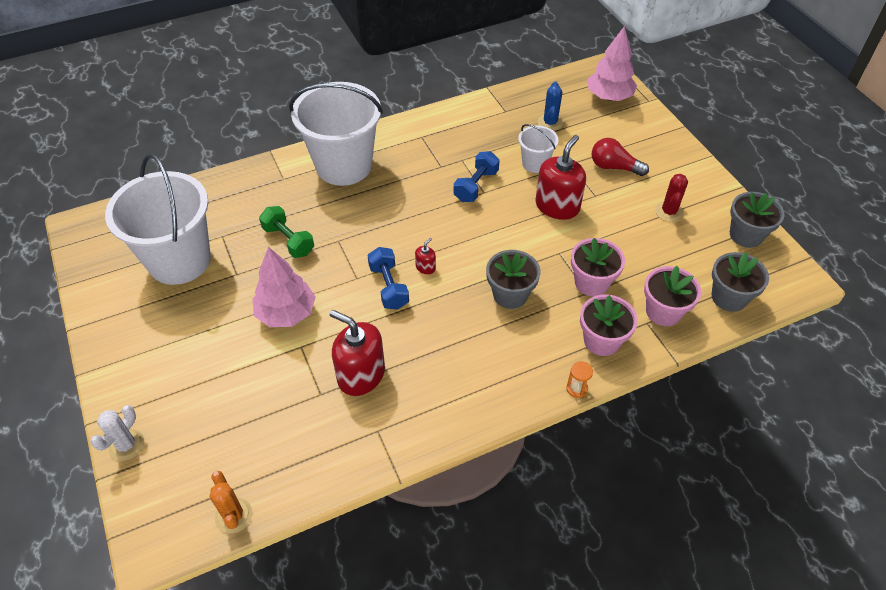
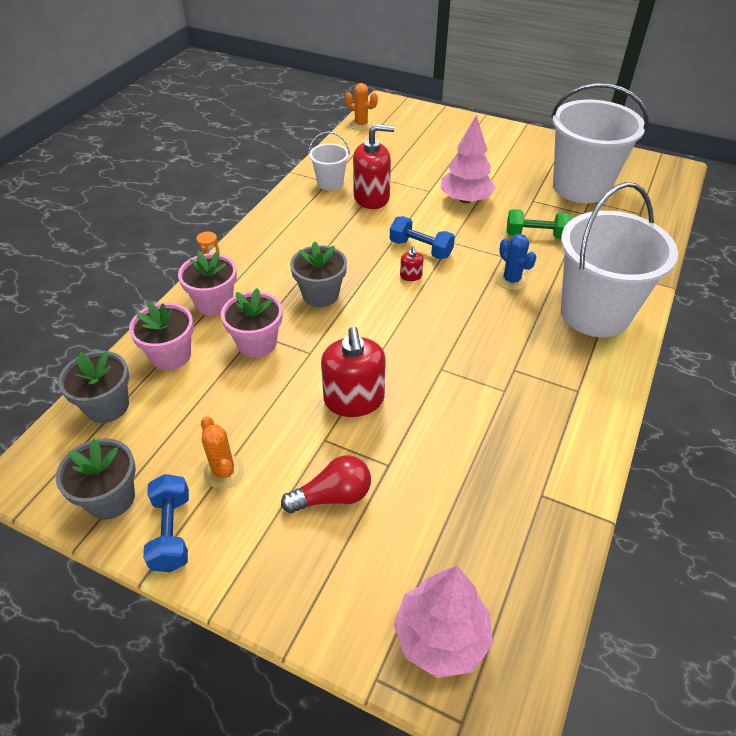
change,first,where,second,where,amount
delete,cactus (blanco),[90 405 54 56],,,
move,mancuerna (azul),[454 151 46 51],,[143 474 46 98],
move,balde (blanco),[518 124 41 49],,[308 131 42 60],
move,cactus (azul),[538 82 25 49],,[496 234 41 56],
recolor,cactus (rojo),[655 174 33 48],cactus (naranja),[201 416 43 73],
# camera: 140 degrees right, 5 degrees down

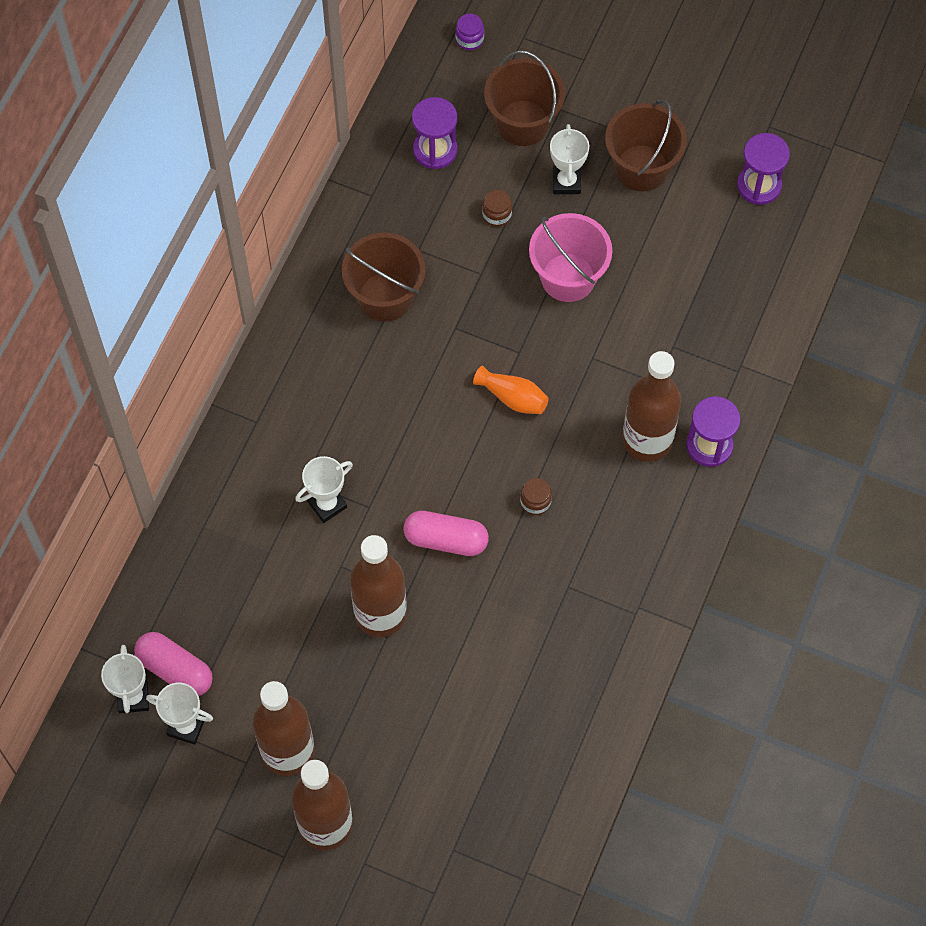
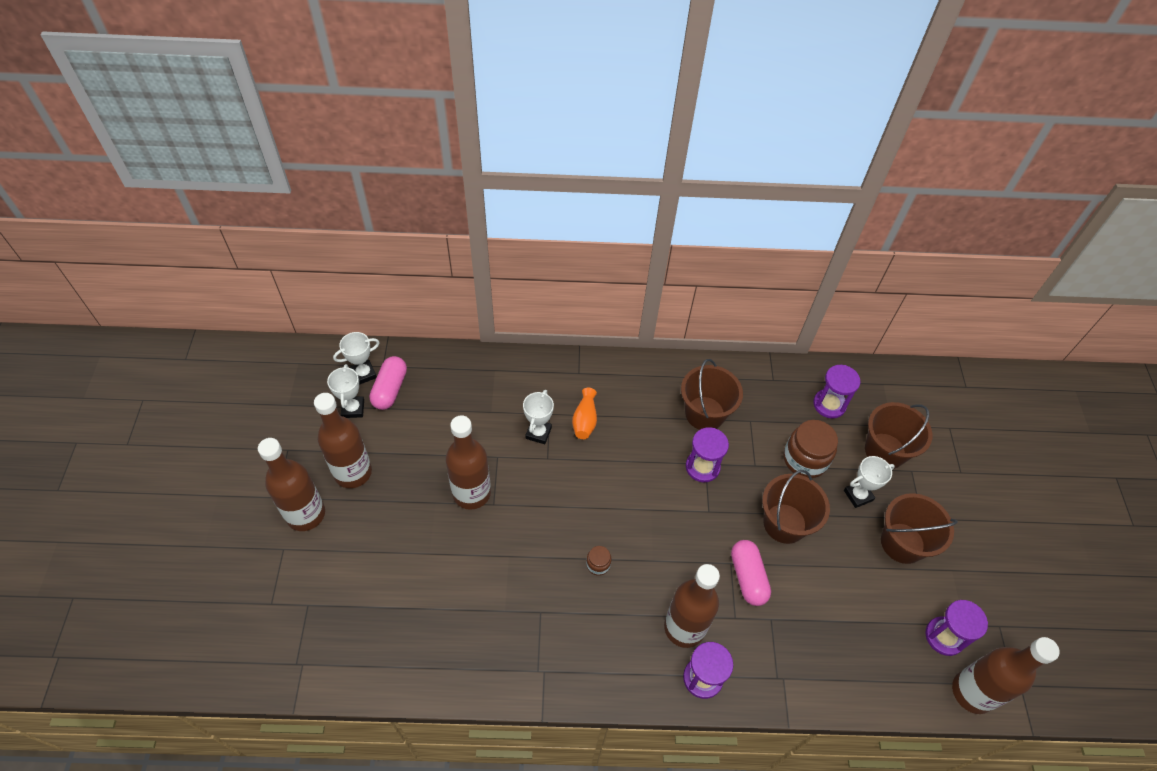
change,first,where,second,where,amount
rotate,trofeo (blanco),[295 456 58 67],,[523 390 31 54],75 degrees clockwise
move,cápsula (rosa),[403 511 86 45],,[731 540 40 66],
delete,tarro (morado),[455 13 29 37],,,
move,florero (naranja),[473 366 76 48],,[572 388 25 51],
resize,tarro (marrón),[482 190 30 37],,[784 420 54 58],x2.05
recolor,balde (rosa),[529 213 83 89],balde (marrón),[762 470 68 74],
insert,,,reloj de arena (morado),[686 427 43 55],
insert,,,botella (marrón),[952 637 108 77],
# camera: 65 degrees right, 10 degrees down

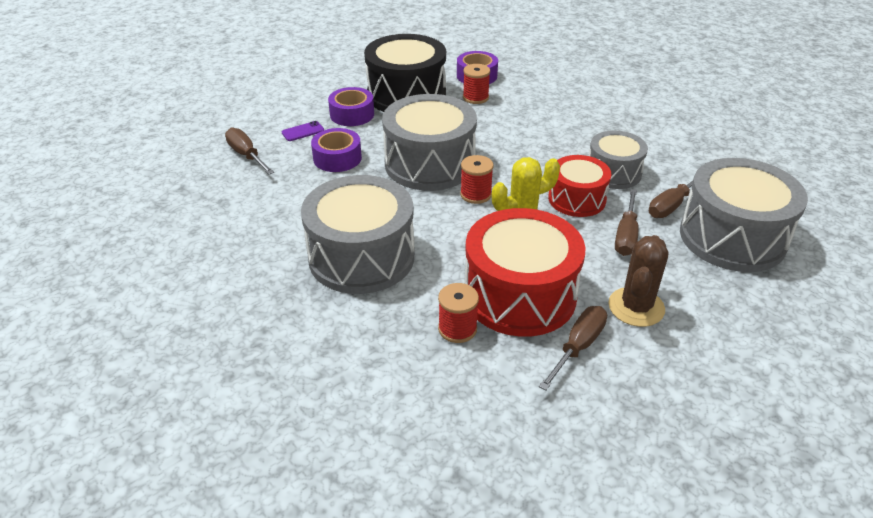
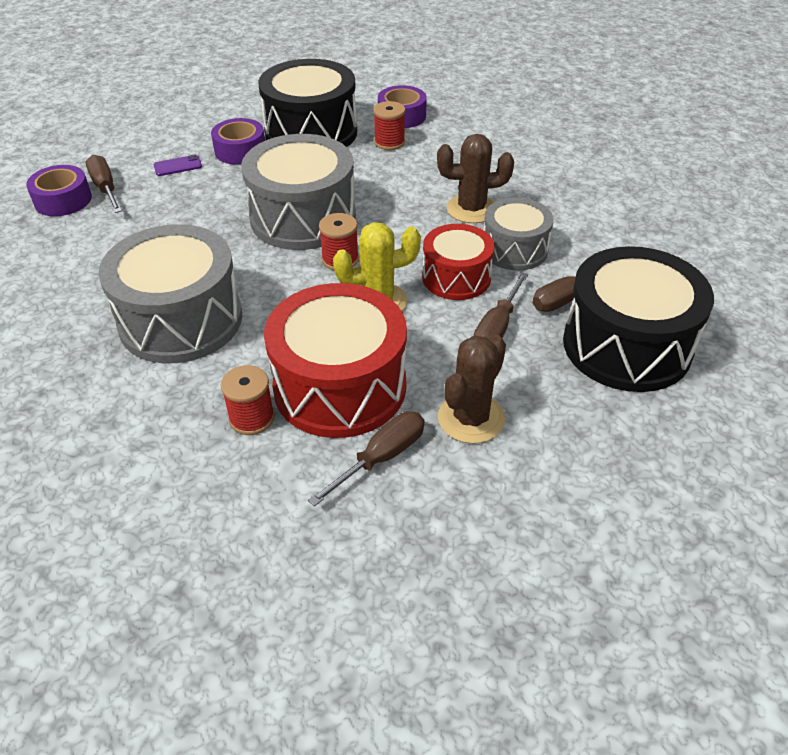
change,first,where,second,where,amount
move,cinta adhesiva (morado),[311 128 51 44],,[26 165 66 51],
recolor,tambor (gris),[680 158 128 114],tambor (negro),[563 246 151 146],
insert,,,cactus (marrón),[437 134 77 89],
# camera: 10 degrees right, 5 degrees up

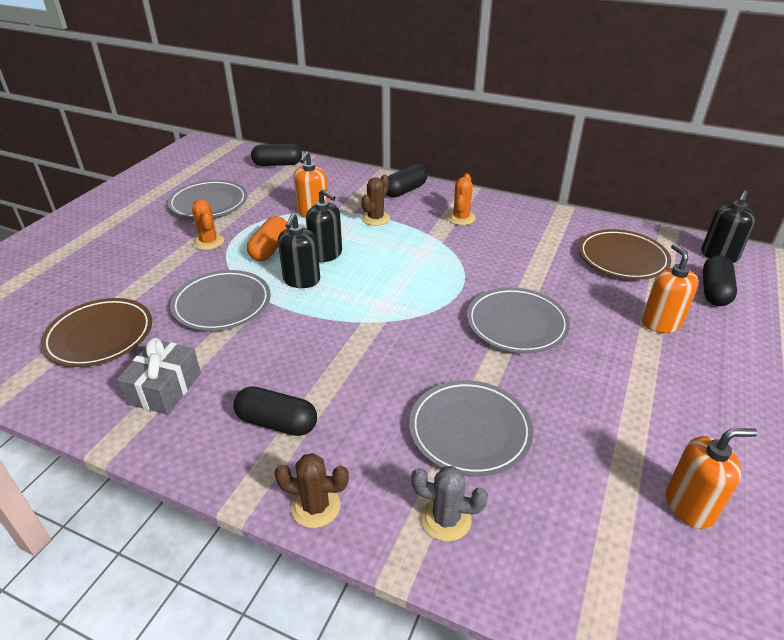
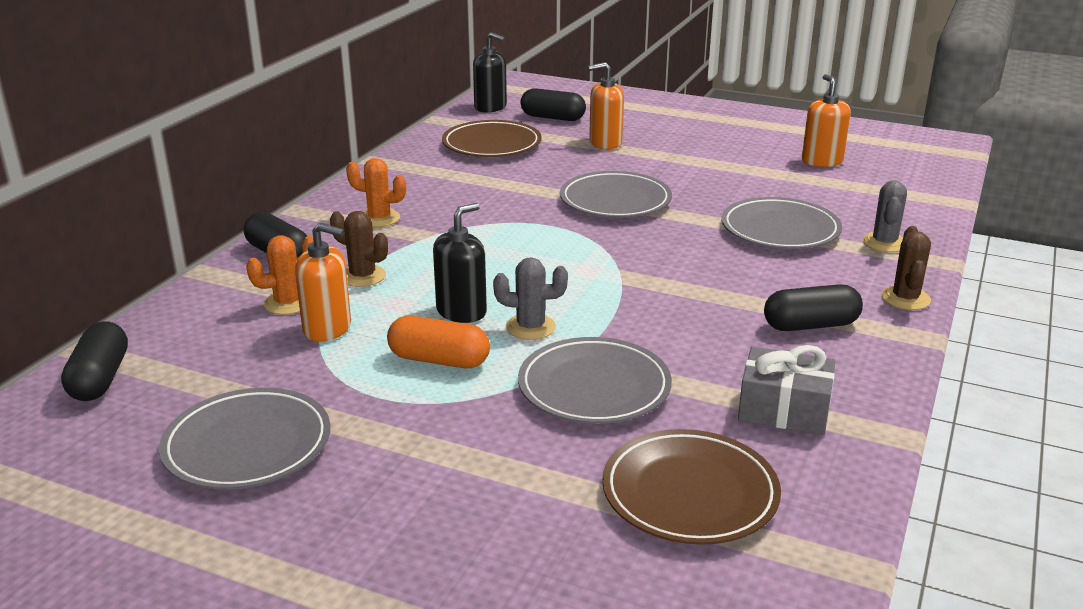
change,first,where,second,where,amount
move,cactus (naranja),[192 199 32 51],,[246 235 68 80],
rotate,cápsula (negro),[233 386 84 50],,[764 284 99 47],60 degrees clockwise
replace,dispensador de jabón (negro),[278 214 42 74],cactus (gris),[493 257 75 83],
# camera: 90 degrees left, 10 degrees down

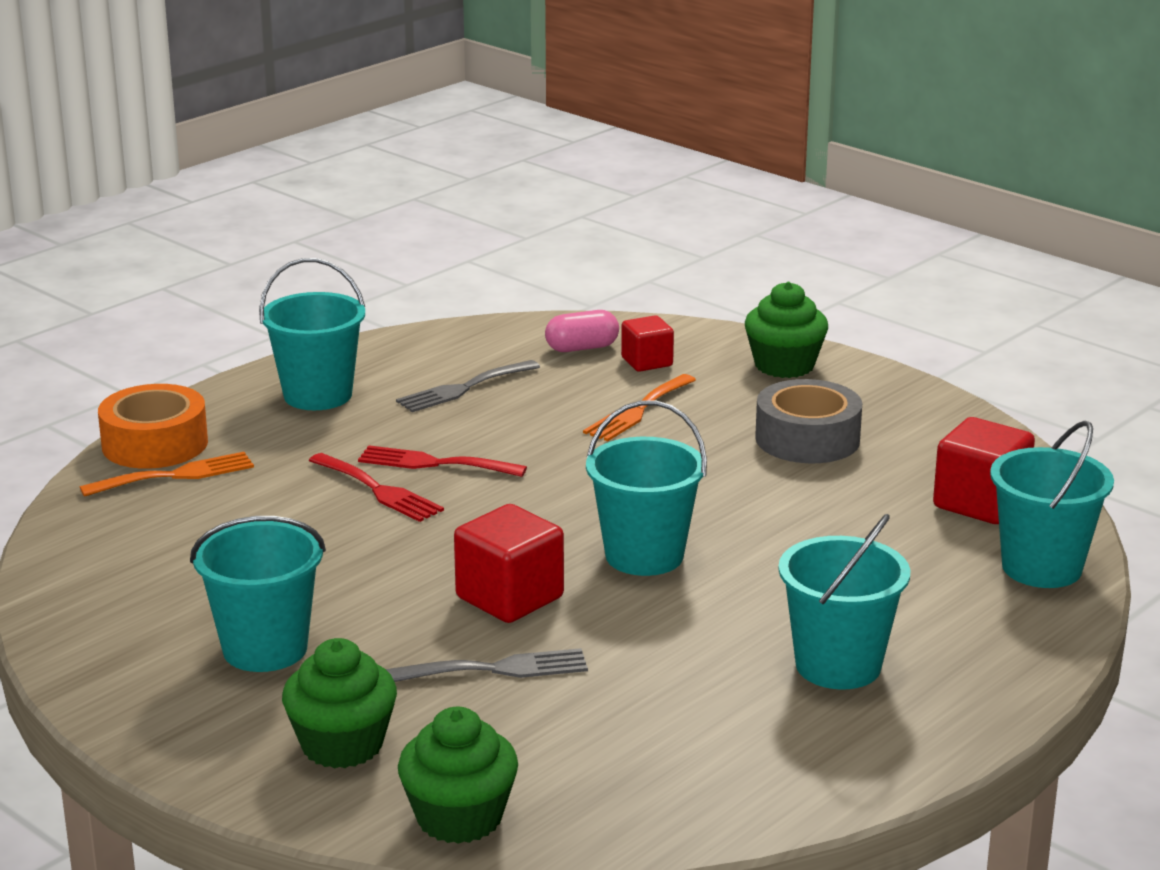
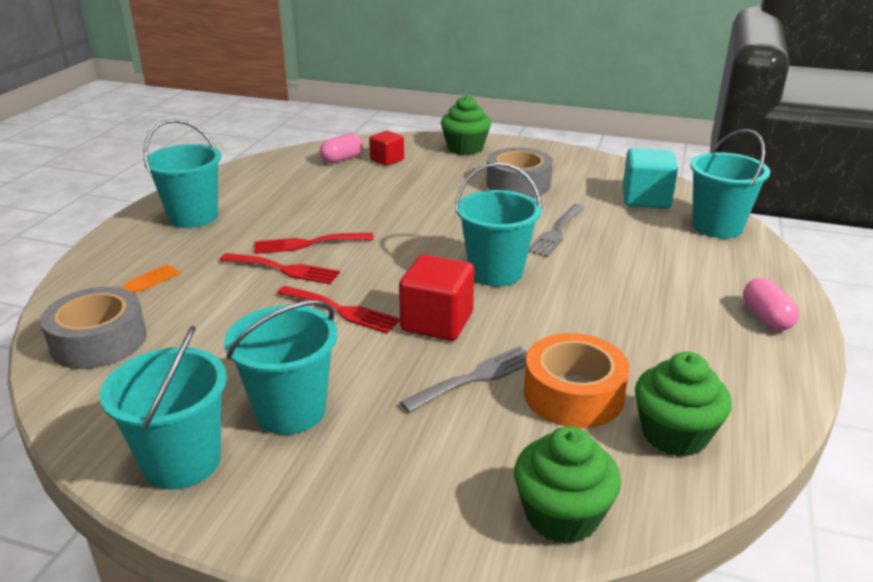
change,first,where,second,where,amount
move,cinta adhesiva (naranja),[98 384 110 85],,[524 333 105 95],
move,magdalena (verde),[282 638 115 130],,[635 352 97 105],
move,tenedor (gris),[396 360 144 52],,[528 204 57 53],
delete,tenedor (naranja),[583 374 113 67],,,
move,balde (turquesa),[778 514 132 176],,[100 326 127 164],
recolor,cubo (rojo),[933 417 102 107],cubo (turquesa),[623 148 55 61],
insert,,,cinta adhesiva (gris),[40 287 106 82],
insert,,,tenedor (rojo),[277 286 123 47],
insert,,,cápsula (rosa),[743 278 56 53],
# camera: 25 degrees left, 5 degrees up

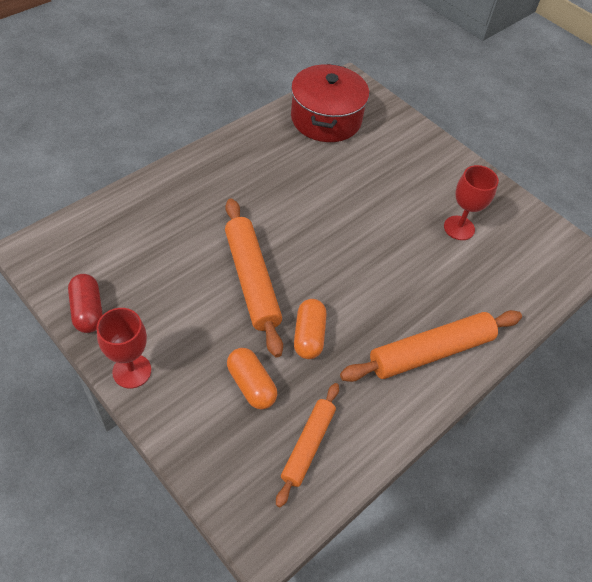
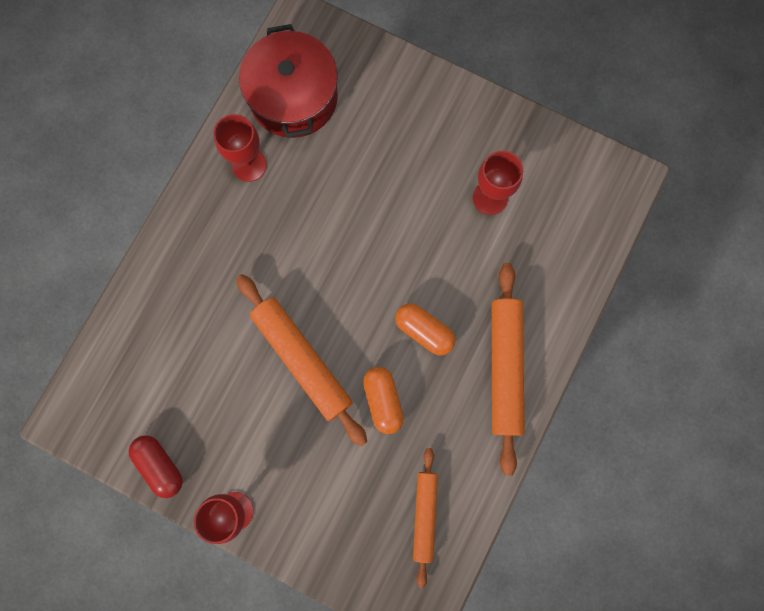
change,first,where,second,where,amount
move,cápsula (naranja),[227 348 50 61],,[395 303 60 52],
rotate,rodillo (naranja),[340 310 182 72],,[492 263 32 213],45 degrees counterclockwise
insert,,,copa (rojo),[214 114 53 68],
# camera: 15 degrees left, 25 degrees up

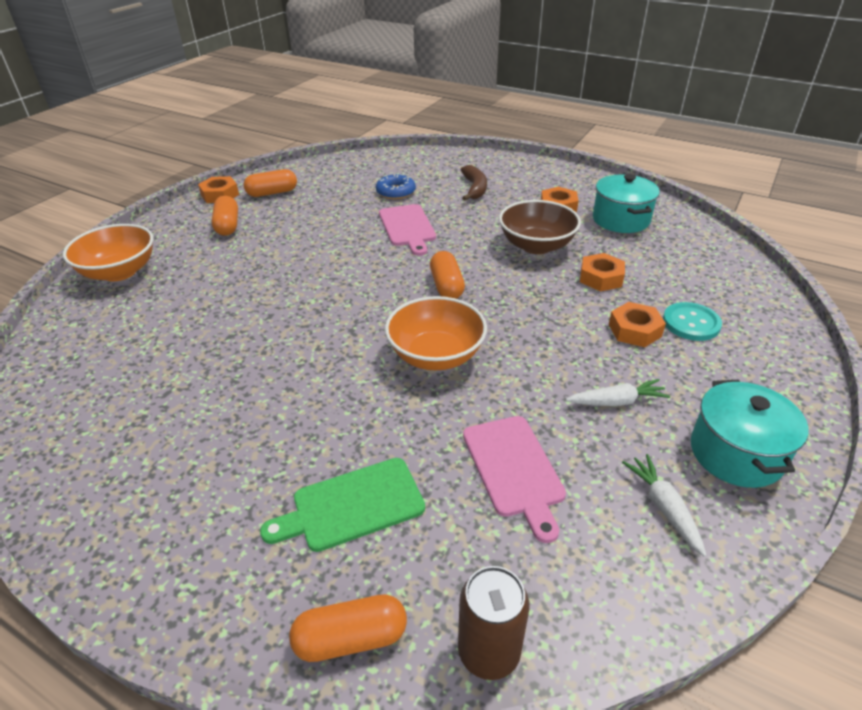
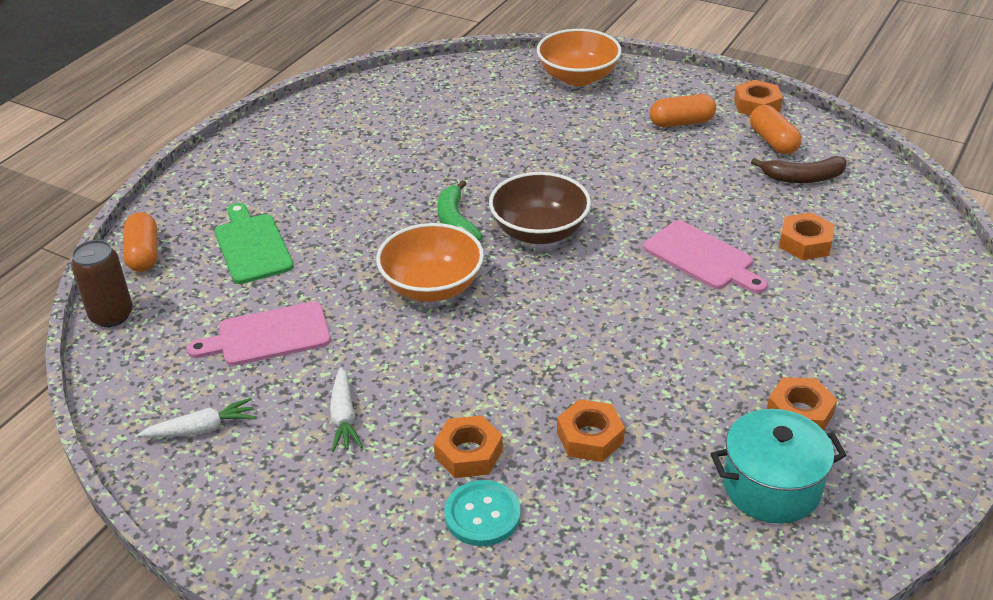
change,first,where,second,where,amount
replace,rosquilla (azul),[376 174 40 25],tuerca (naranja),[779 212 56 48],
rotate,tabla de cortar (rosa),[379 204 57 52],,[644 220 123 73],120 degrees counterclockwise
delete,cápsula (naranja),[430 251 35 48],,,
move,plátano (marrón),[461 165 26 36],,[751 156 96 27],
move,cuenco (marrón),[499 200 82 54],,[489 172 102 72],
delete,olla (turquesa),[691 380 118 108],,,
insert,,,plátano (verde),[438 180 45 61],
# camera: 90 degrees right, 0 degrees up

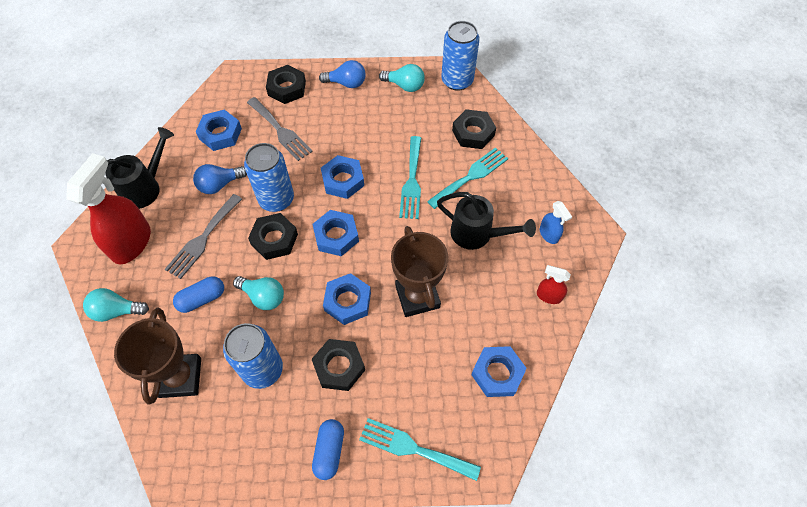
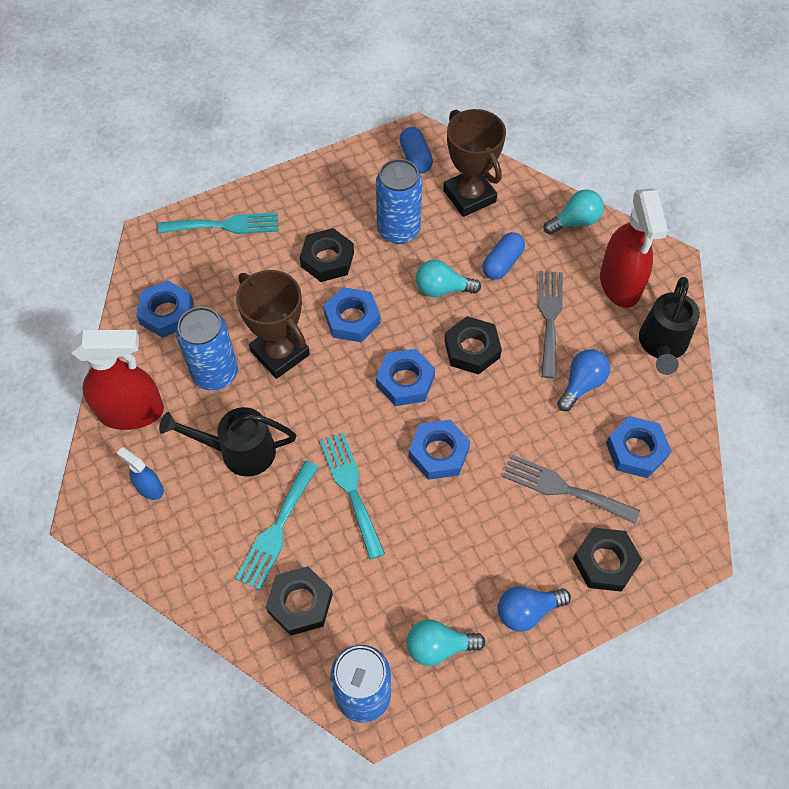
change,first,where,second,where,amount
move,lata (azul),[244 143 50 69],,[176 307 62 84],
move,cápsula (azul),[312 419 32 61],,[399 127 34 46],
resize,pulverizador (rojo),[537 265 34 39],,[71 330 93 100],x2.08
# camera: 155 degrees right, 0 degrees up

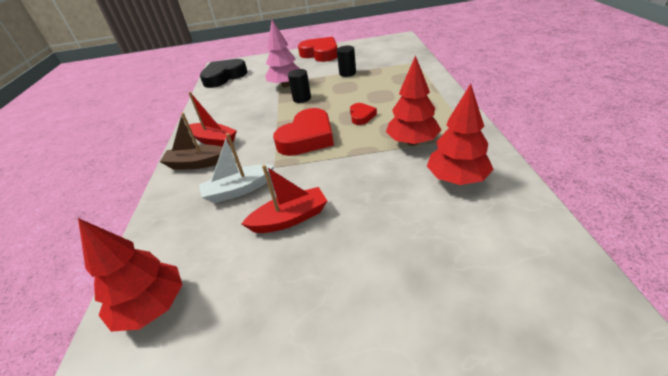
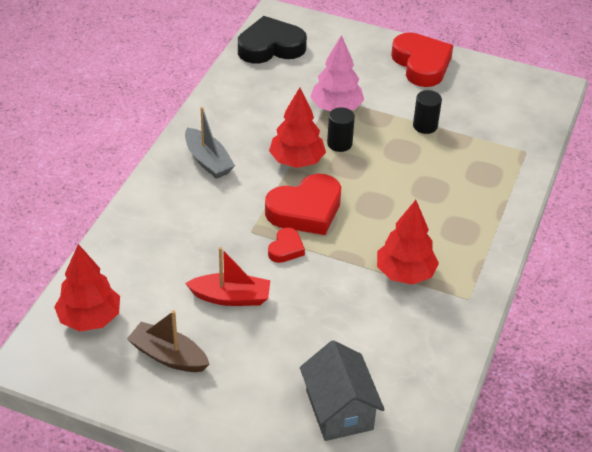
change,first,where,second,where,amount
move,barco (marrón),[160 113 63 56],,[127 310 82 62],
recolor,barco (rojo),[186 92 51 55],barco (gris),[185 107 50 72],
delete,barco (blanco),[199 133 75 70],,,
move,corazón (rojo),[350 103 27 22],,[268 227 37 36],
move,árbol (rojo),[427 84 67 101],,[269 88 57 80],
insert,,,casa (gris),[300 340 85 101],
# camera: 20 degrees right, 5 degrees up

